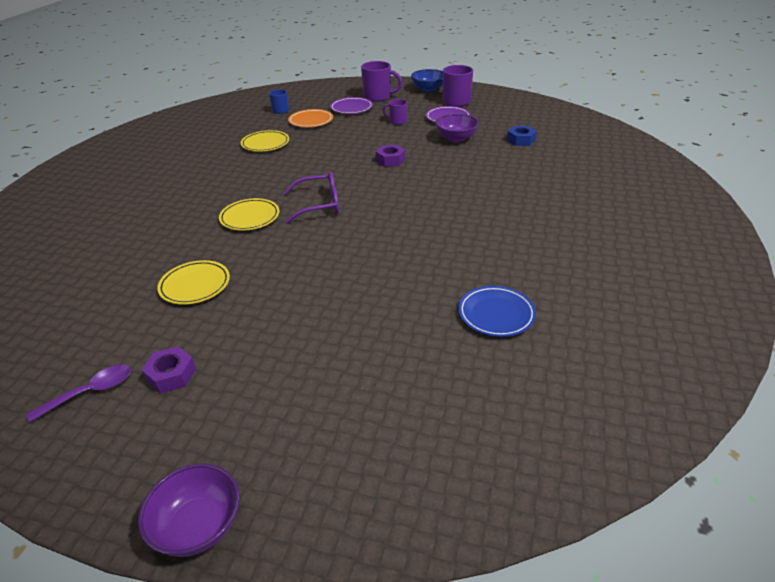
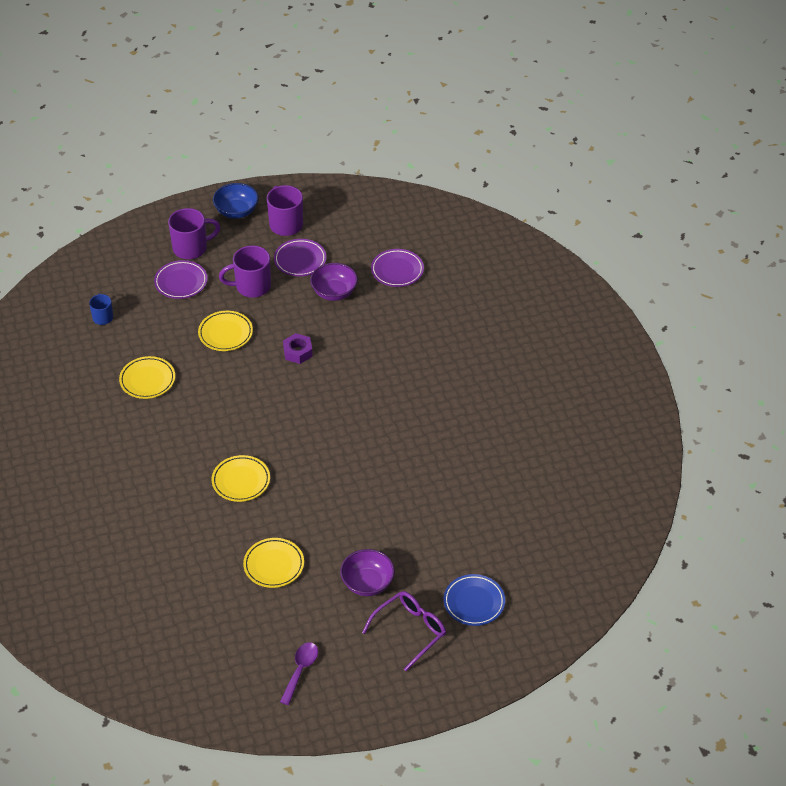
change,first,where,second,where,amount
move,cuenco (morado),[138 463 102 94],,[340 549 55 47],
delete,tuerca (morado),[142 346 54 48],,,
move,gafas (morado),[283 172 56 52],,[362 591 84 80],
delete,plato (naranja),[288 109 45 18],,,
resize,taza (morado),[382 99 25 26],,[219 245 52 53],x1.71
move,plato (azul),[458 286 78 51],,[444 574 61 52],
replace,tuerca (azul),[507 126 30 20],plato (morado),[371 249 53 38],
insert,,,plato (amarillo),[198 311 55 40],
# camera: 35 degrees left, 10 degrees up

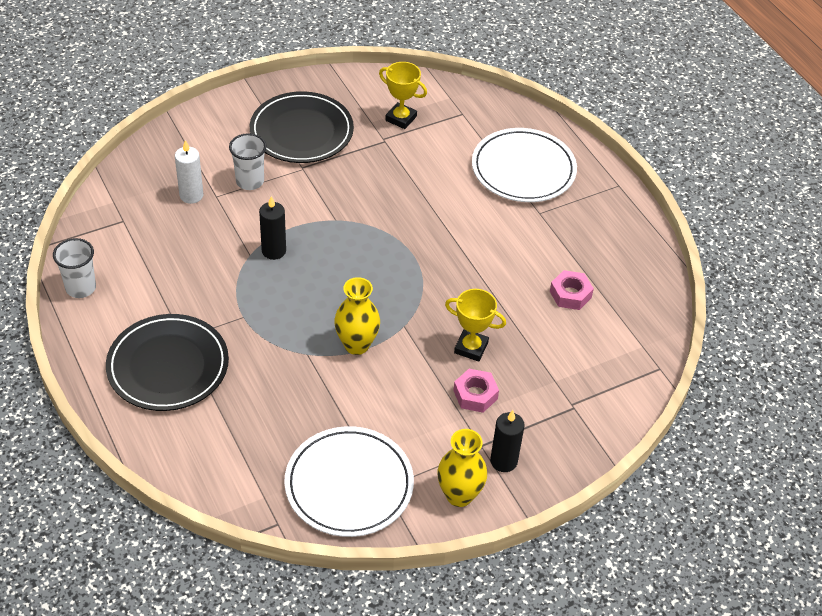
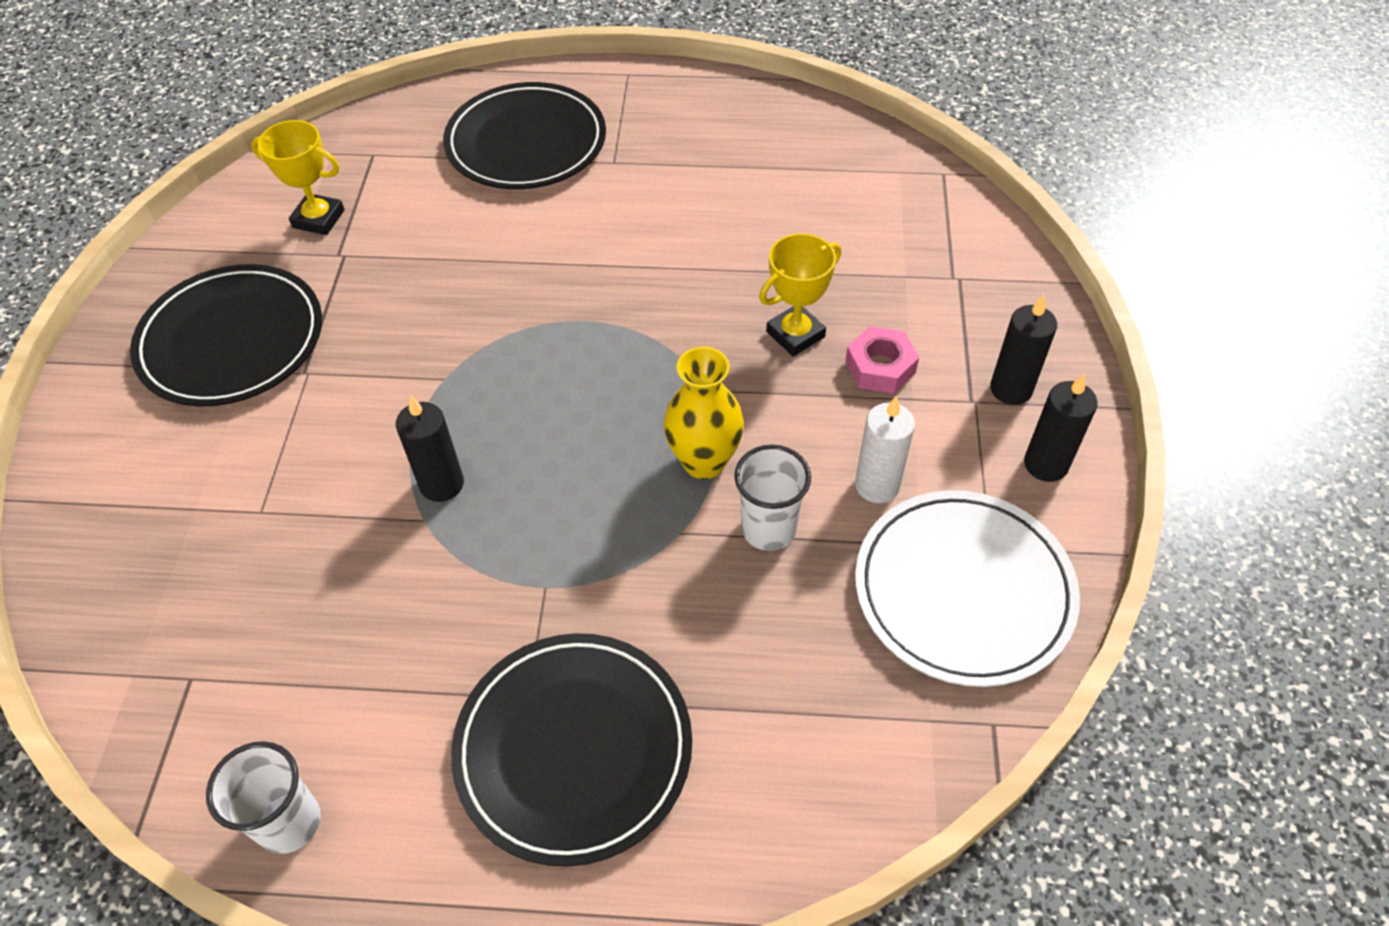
change,first,where,second,where,amount
move,vela (blanco),[175 140 28 64],,[855 396 60 107],
move,vaso (blanco),[229 133 38 57],,[734 445 77 106],
rotate,trofeo (amarillo),[379 62 48 67],,[251 120 94 115],45 degrees clockwise
replace,florero (amarillo),[438 429 49 78],vela (negro),[1024 374 74 108],
recolor,plato (blanco),[472 128 105 74],plato (negro),[443 82 163 107],
delete,tuerca (rosa),[550 270 44 40],,,
# camera: 55 degrees left, 5 degrees up

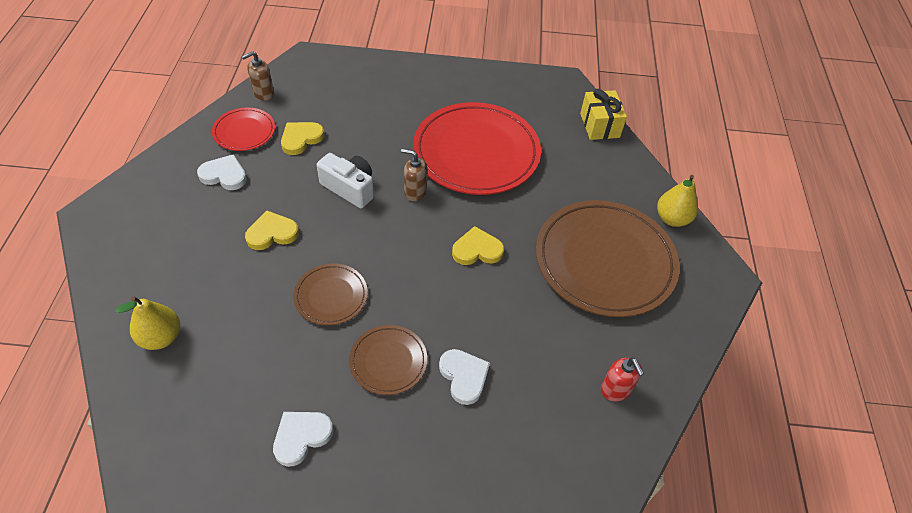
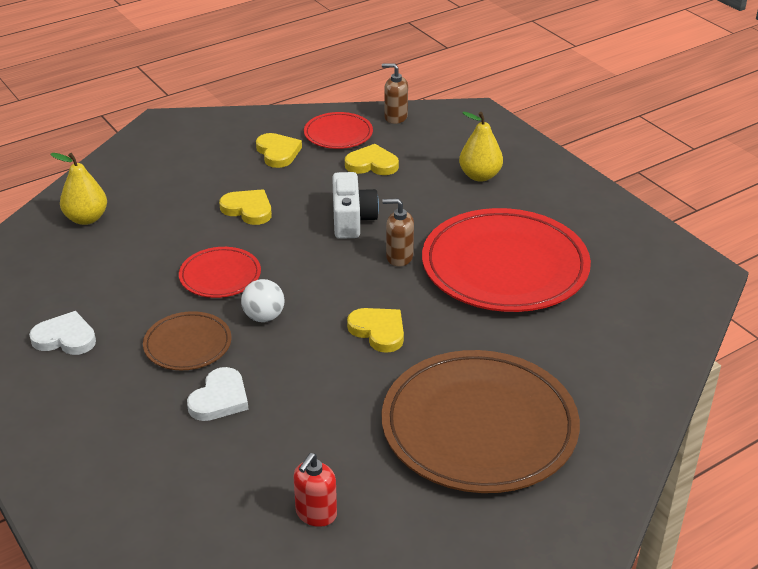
change,first,where,second,where,amount
recolor,corazón (blanco),[197 154 50 36],corazón (amarillo),[256 133 46 35],
recolor,plato (marrón),[293 263 75 62],plato (rojo),[179 247 82 51],
rotate,dispensador de jabón (marrón),[401 149 26 52],,[382 199 32 67],60 degrees counterclockwise
delete,regalo (amarillo),[580 89 47 51],,,
move,pera (amarillo),[657 175 41 52],,[459 112 44 70],
insert,,,pelota (blanco),[241 279 44 43],
# camera: 55 degrees right, 15 degrees down

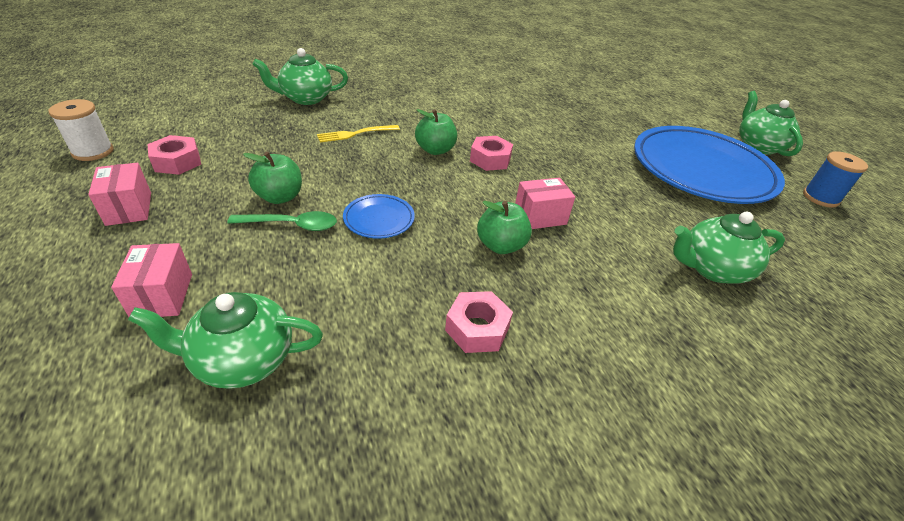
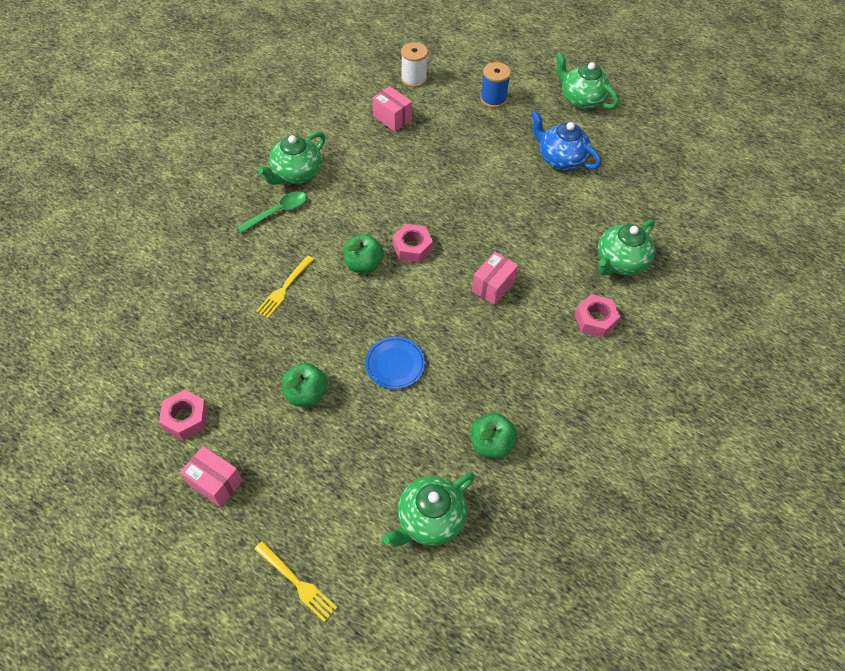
change,first,where,second,where,amount
move,carrete (blanco),[48 99 66 62],,[401 42 27 46],
move,caja (rosa),[111 243 81 74],,[372 86 40 46],
move,cuchara (verde),[227 211 110 20],,[237 191 70 42],
move,tetera (verde),[252 48 96 57],,[258 132 67 53],
move,tuerca (rosa),[445 291 68 62],,[575 294 45 44],
move,manzana (verde),[477 201 55 53],,[470 413 47 46],
replace,plato (azul),[634 126 151 78],tetera (azul),[531 111 70 59],
move,carrete (azul),[803 151 65 57],,[480 62 31 46],
insert,,,tenedor (amarillo),[255 541 82 81],
# camera: 35 degrees left, 15 degrees up

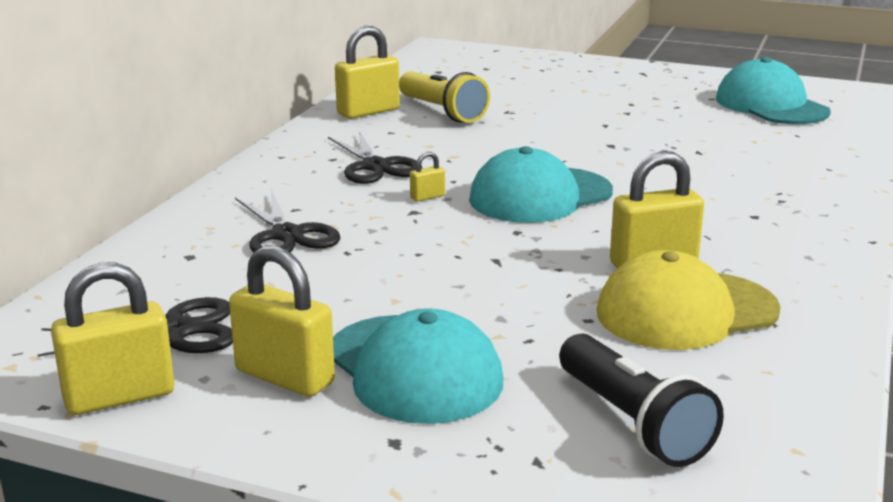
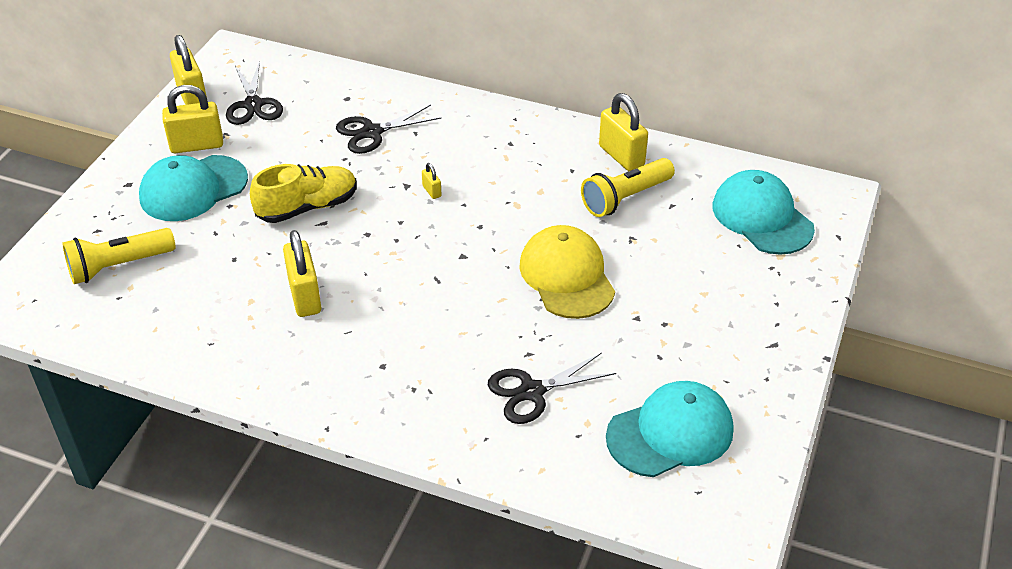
change,first,where,second,where,amount
rotate,candado (amarillo),[229 245 106 152],,[162 85 61 68],45 degrees clockwise
move,tijeras (negro),[328 131 95 53],,[488 353 128 71],
move,gorra (turquesa),[469 146 144 77],,[713 170 102 85],
recolor,lámpara de mano (negro),[559 334 165 133],lámpara de mano (amarillo),[62 228 114 56],
move,gorra (amarillo),[597 250 184 100],,[519 225 96 94],
insert,,,zapato (amarillo),[250 164 107 59],
# camera: 90 degrees right, 20 degrees up

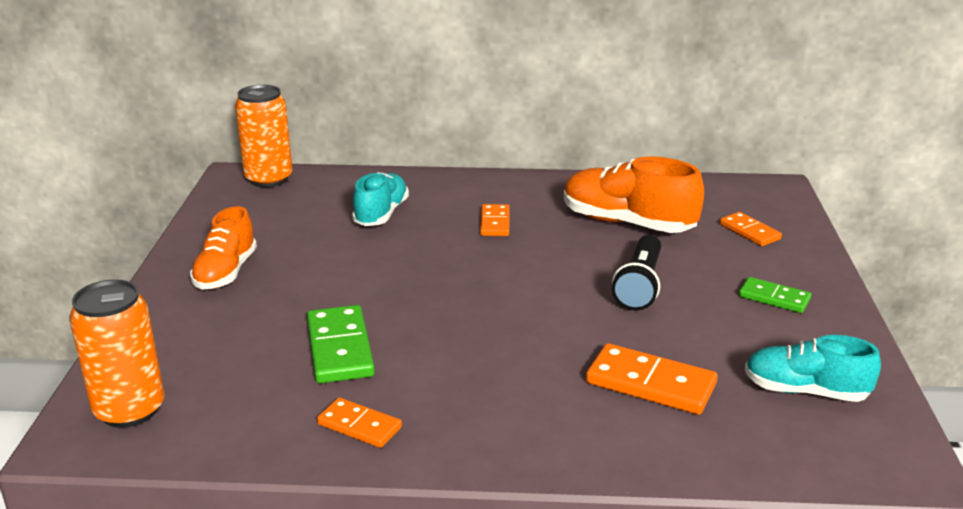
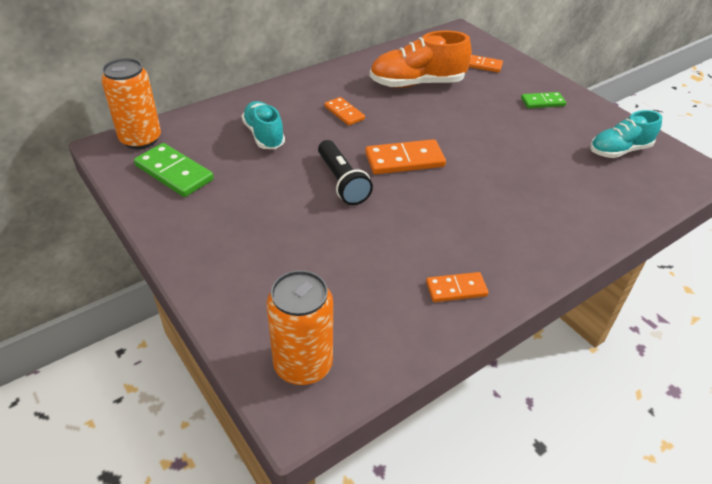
change,first,where,second,where,amount
delete,zapato (naranja),[190 206 67 83],,,
move,ficha de dominó (verde),[307 305 68 78],,[134 143 80 54],
move,ficha de dominó (naranja),[586 343 131 72],,[365 139 81 36],
move,lámpara de mano (negro),[612 235 49 75],,[318 140 55 65],
# camera: 40 degrees left, 15 degrees up

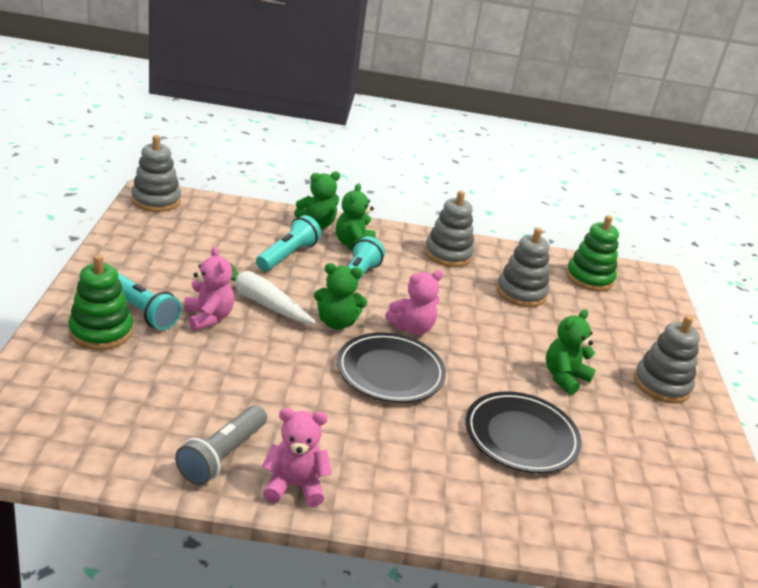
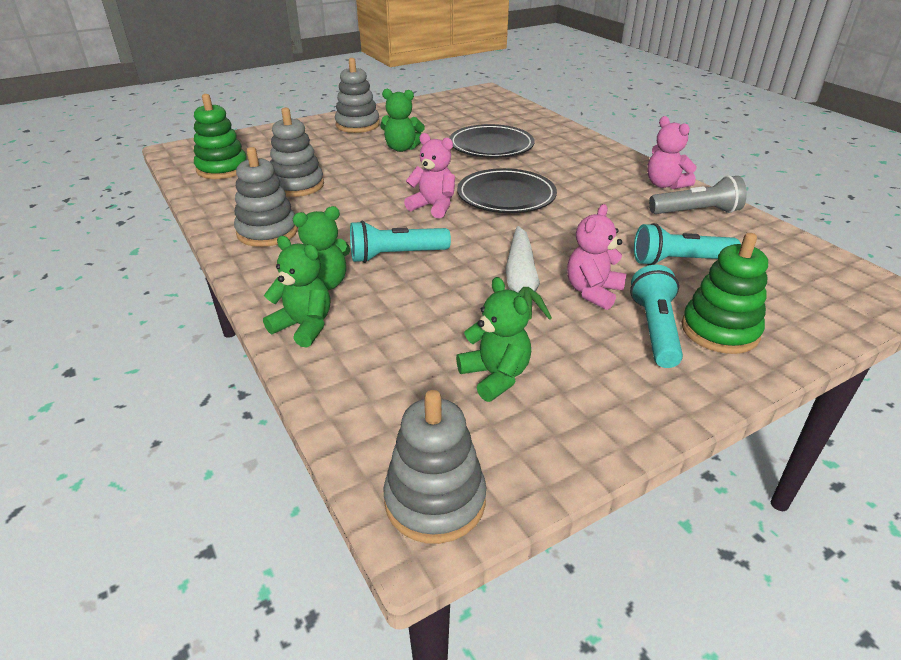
change,first,where,second,where,amount
move,lámpara de mano (turquesa),[256 215 65 56],,[634 223 107 42],
move,osito (verde),[314 263 53 66],,[456 277 75 125],
# camera: 120 degrees left, 5 degrees up

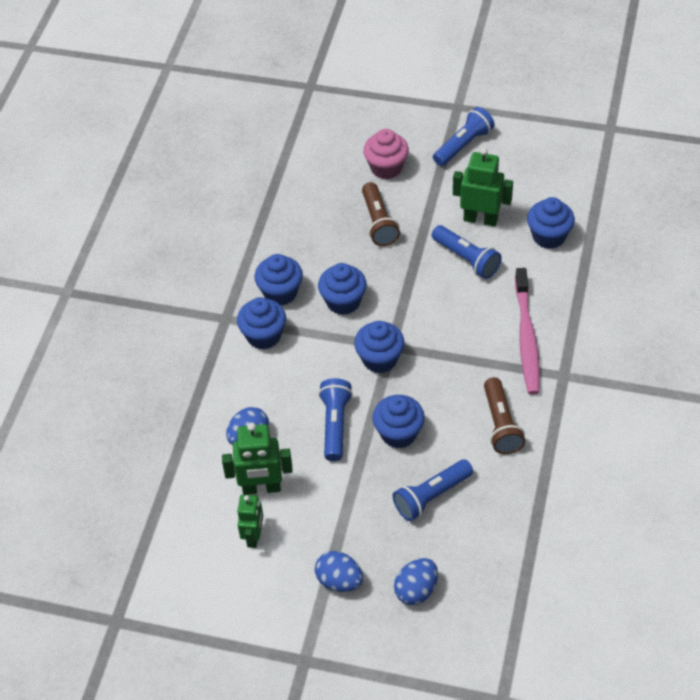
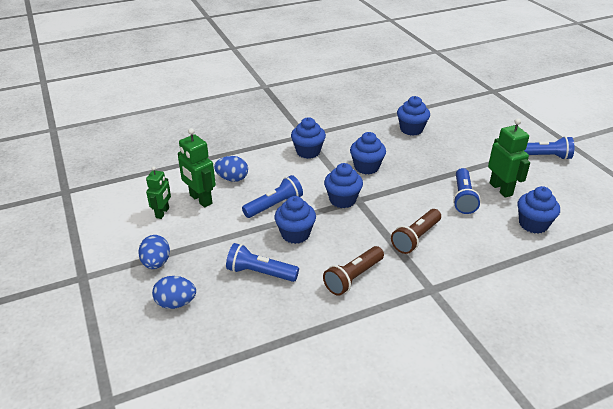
change,first,where,second,where,amount
rotate,robot (verde),[237 495 26 53],,[146 166 25 53],45 degrees counterclockwise
move,magdalena (azul),[254 254 49 51],,[397 96 33 40],
move,lámpara de mano (marrón),[362 182 38 64],,[391 209 50 45],
delete,magdalena (rosa),[363 129 46 50],,,
delete,cepillo de dientes (rosa),[515 268 25 127],,,
# camera: 50 degrees right, 15 degrees down

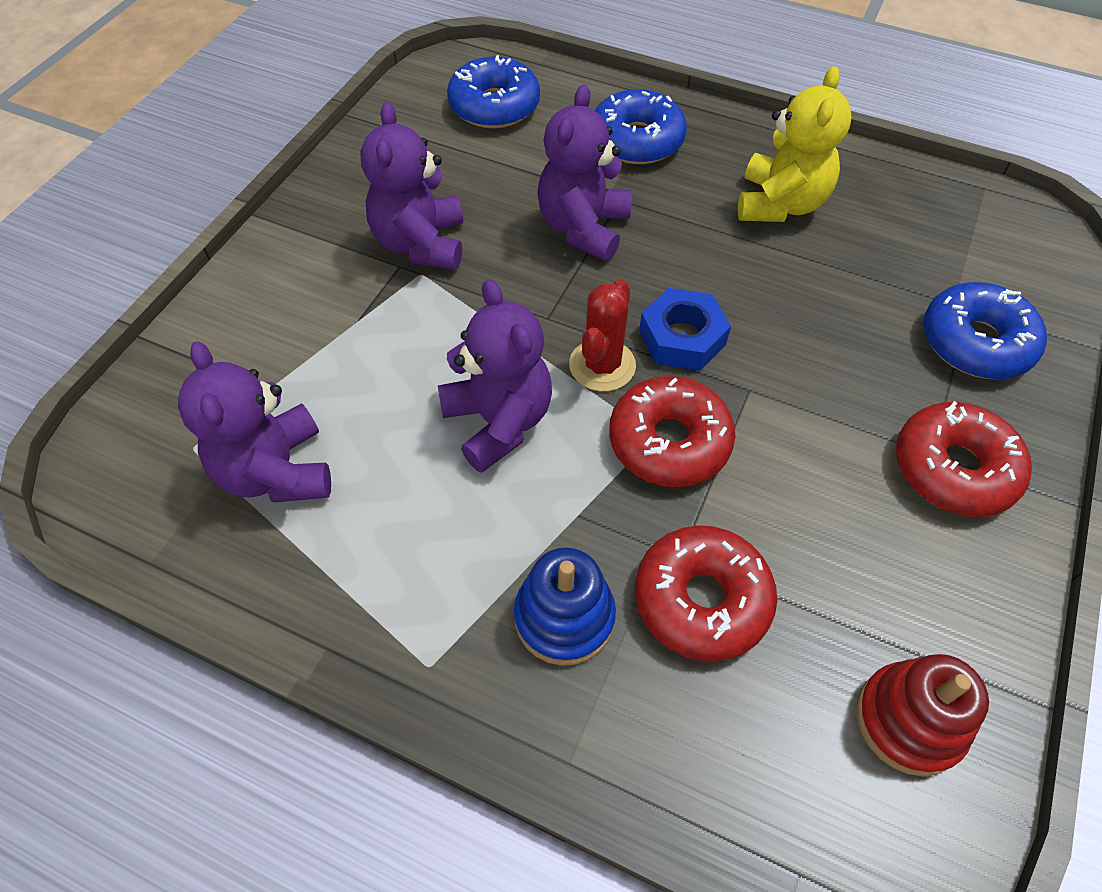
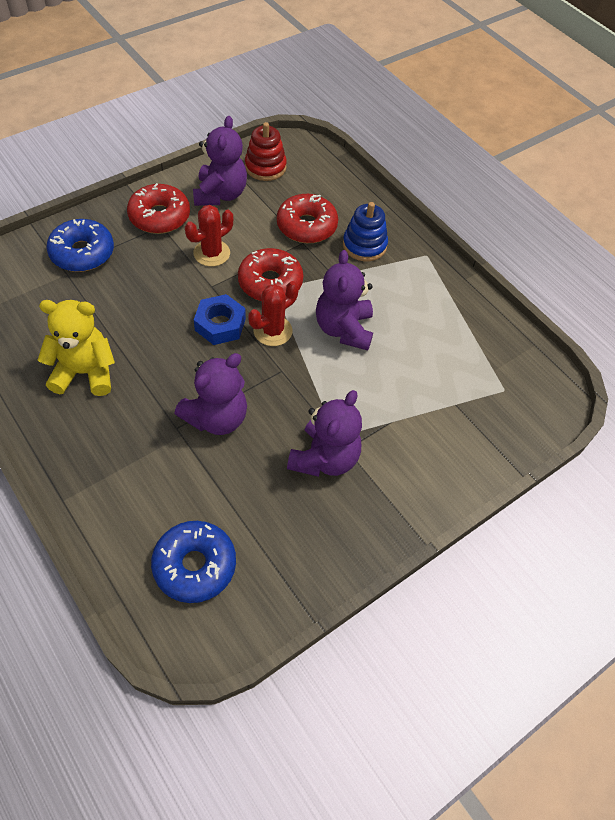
change,first,where,second,where,amount
move,osito (morado),[178 341 153 162],,[193 116 54 90],
delete,rosquilla (azul),[595 89 92 75],,,
rotate,osito (amarillo),[738 66 114 156],,[38 300 77 96],45 degrees clockwise
insert,,,cactus (rojo),[185 205 48 62],
# camera: 155 degrees left, 0 degrees up

